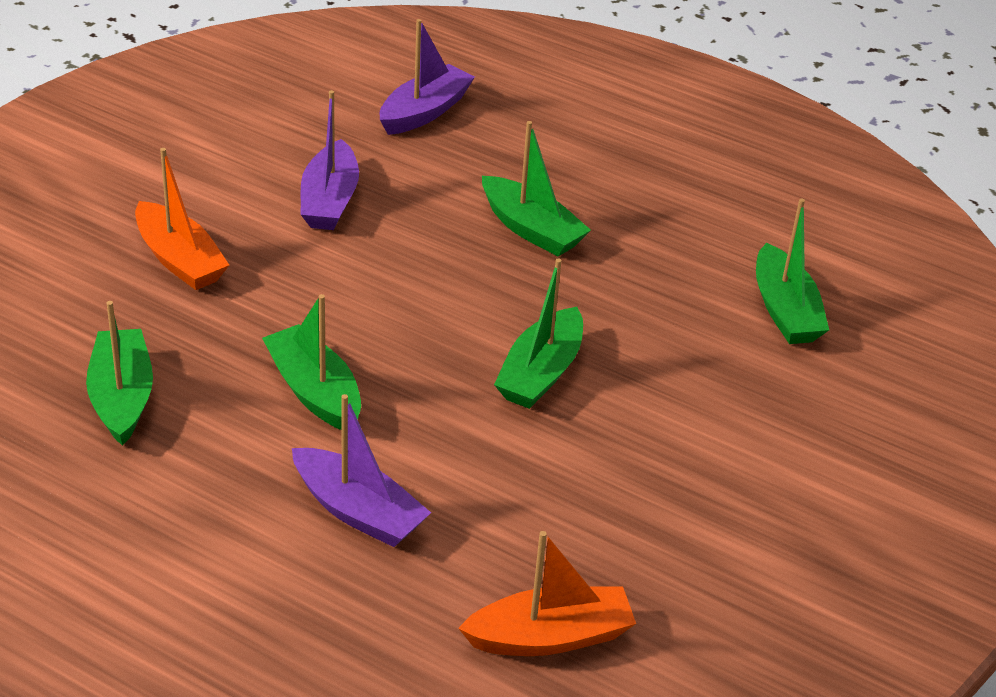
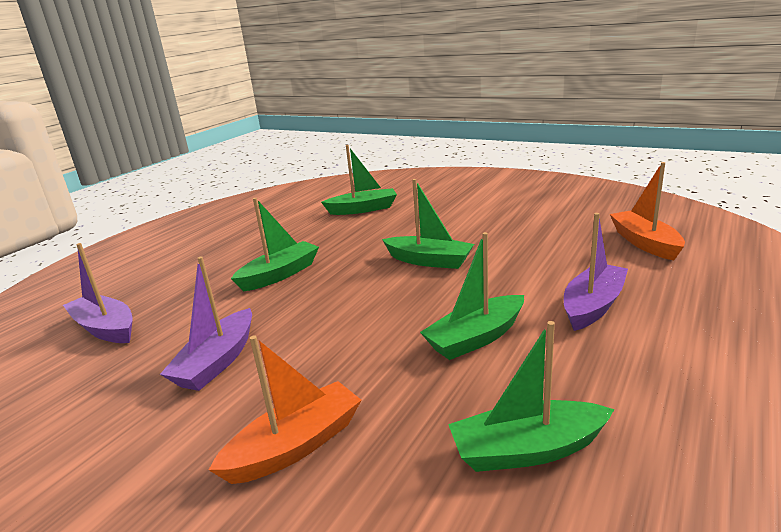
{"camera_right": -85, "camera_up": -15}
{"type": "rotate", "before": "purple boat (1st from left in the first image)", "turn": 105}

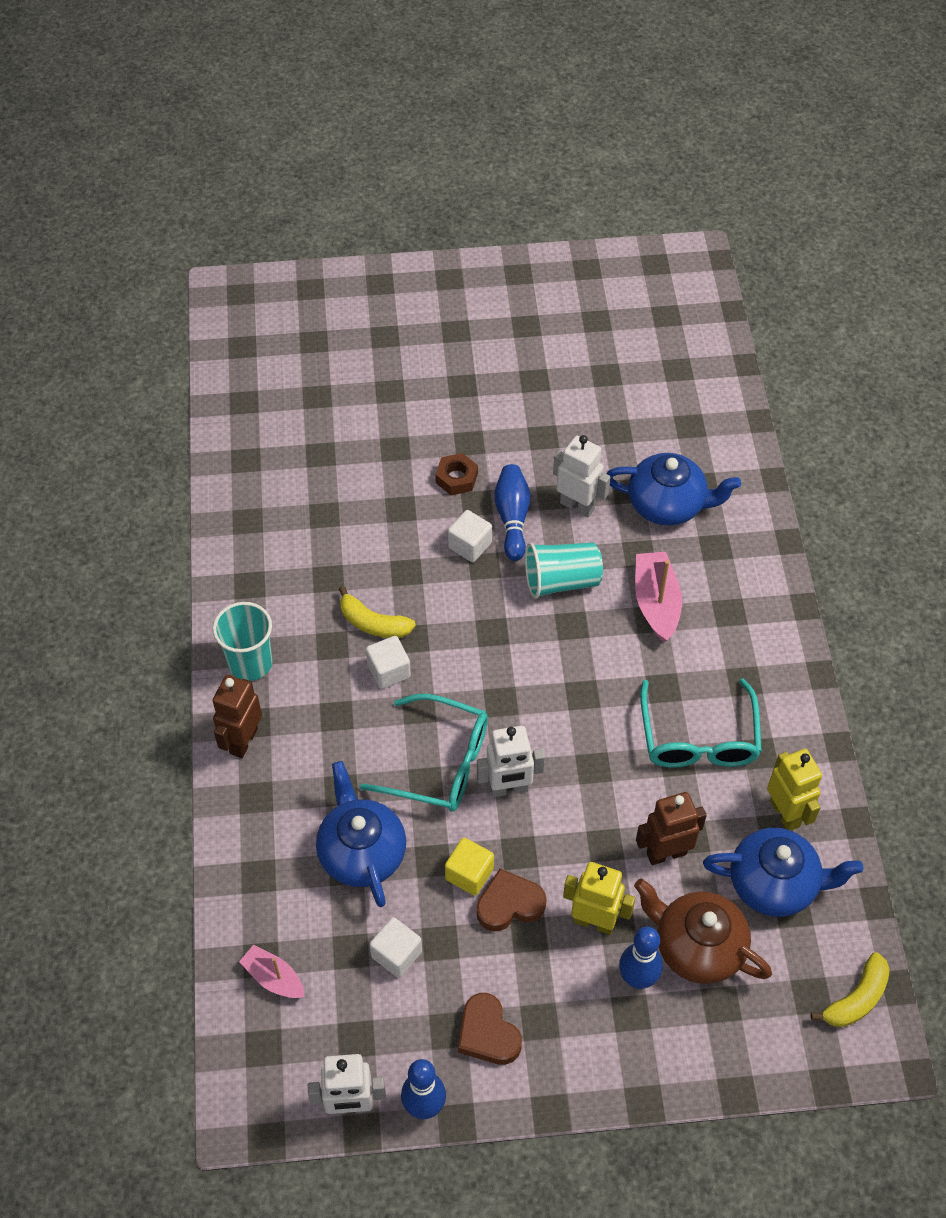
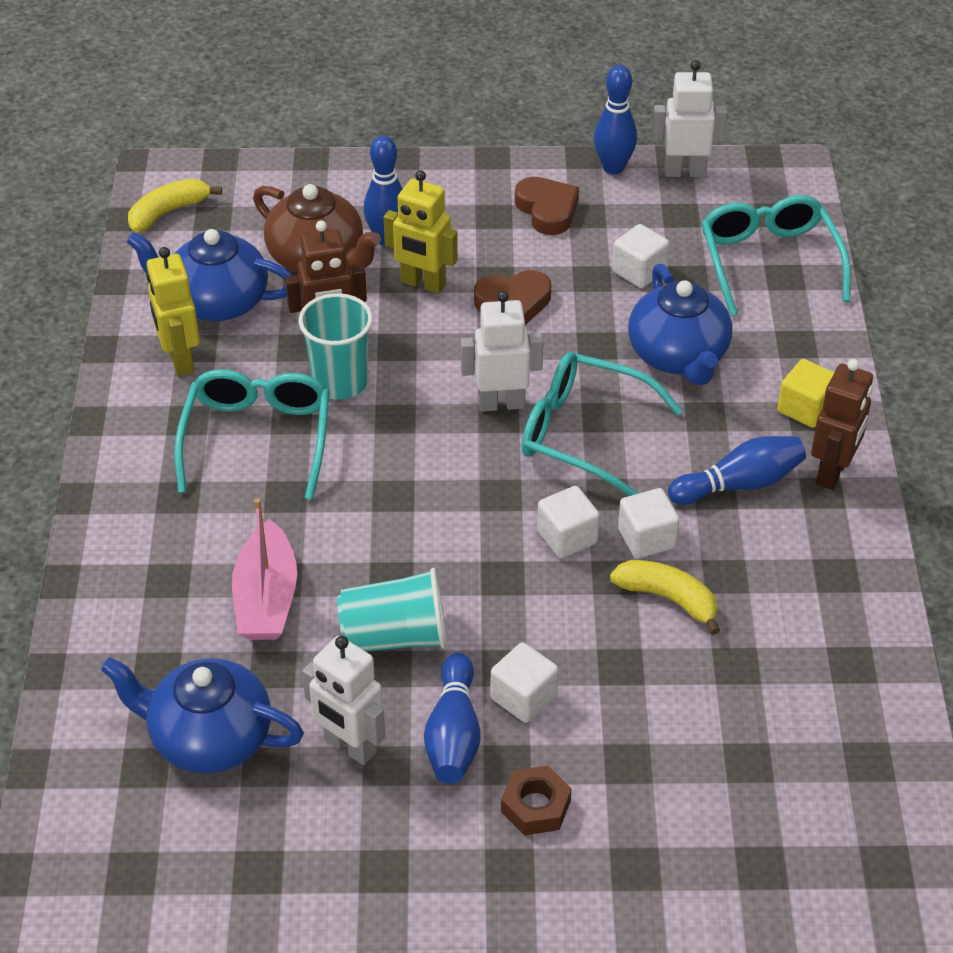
{"camera_right": -175, "camera_up": -10}
{"type": "move", "before": "turquoise cup (1st from left)"}
{"type": "insert", "after": "white cube (2nd from left)"}
{"type": "insert", "after": "blue bowling pin (4th from left)"}
{"type": "replace", "before": "pink boat (1st from left)", "after": "turquoise glasses (3rd from left)"}
{"type": "move", "before": "yellow cube"}

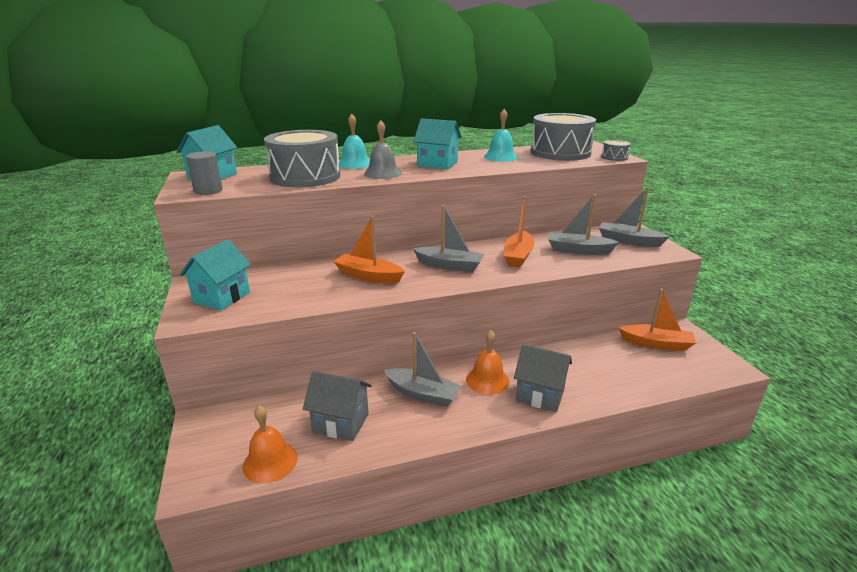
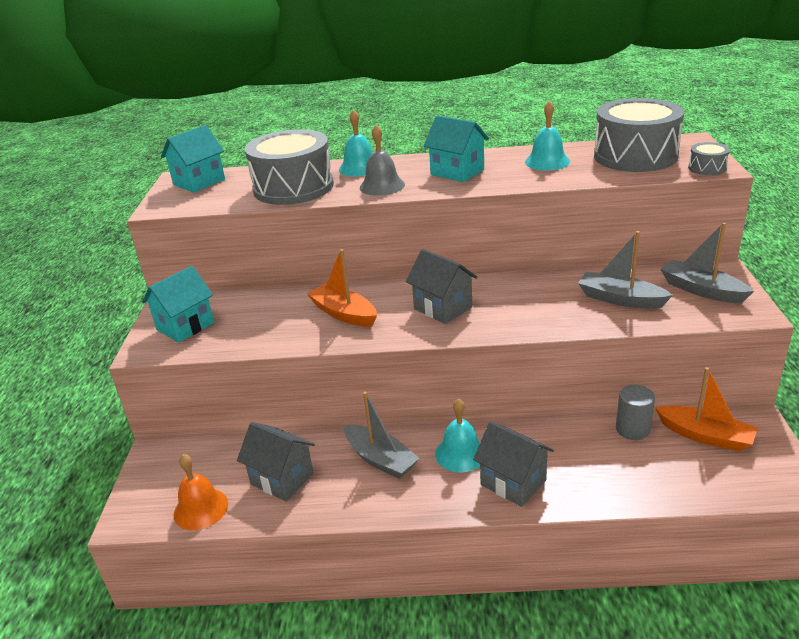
{"camera_right": 20, "camera_up": 5}
{"type": "replace", "before": "grey boat (2nd from left)", "after": "grey house (2nd from left)"}
{"type": "recolor", "before": "orange bell (2nd from left)", "after": "turquoise bell (2nd from left)"}
{"type": "move", "before": "grey cylinder"}
{"type": "delete", "before": "orange boat (2nd from left)"}

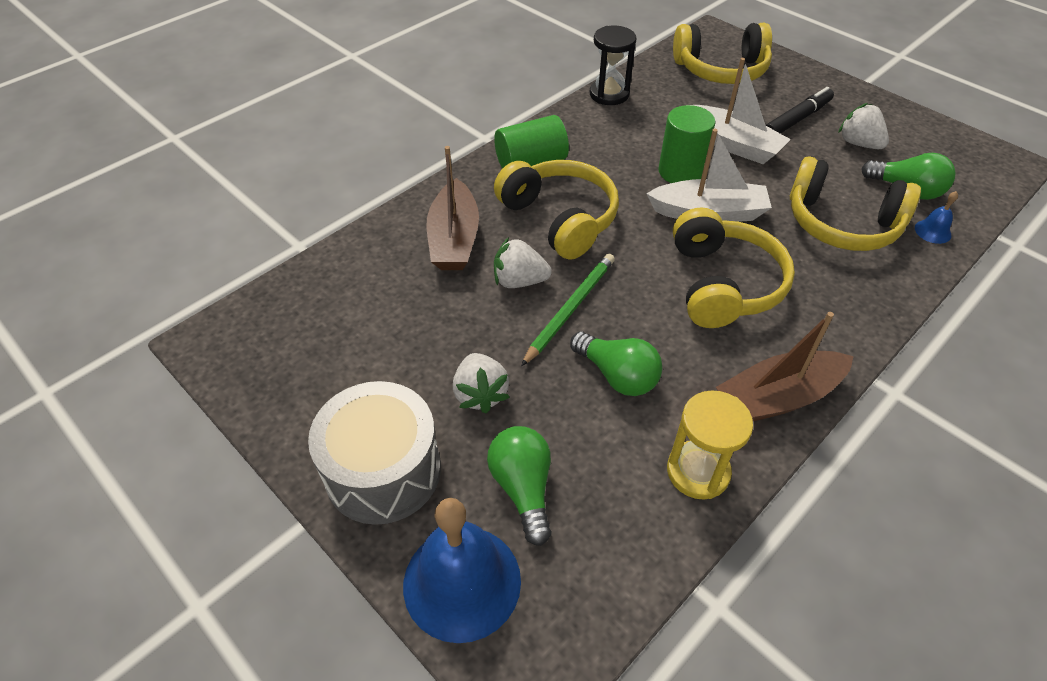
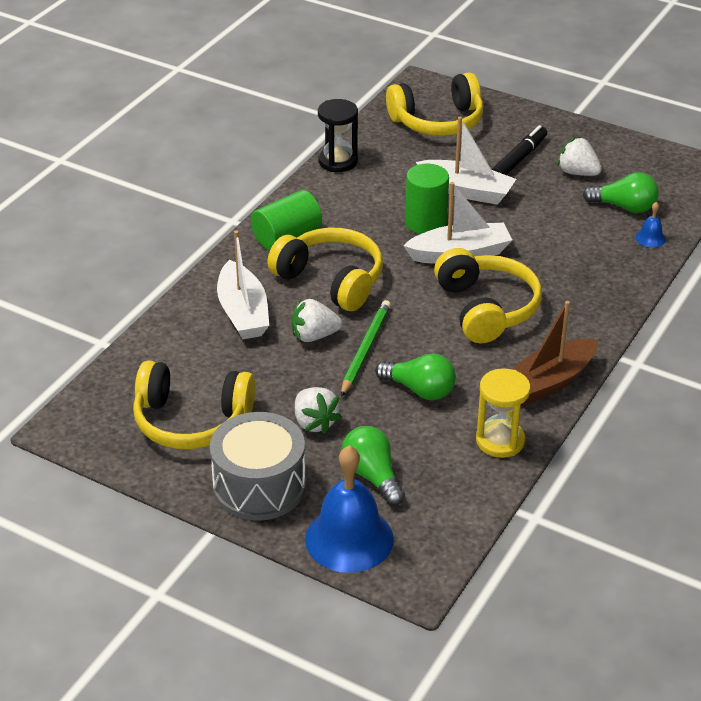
{"camera_right": -15, "camera_up": -10}
{"type": "move", "before": "yellow headphones (4th from left in the first image)", "after": "yellow headphones (1st from left)"}
{"type": "recolor", "before": "brown boat (1st from left)", "after": "white boat (1st from left)"}

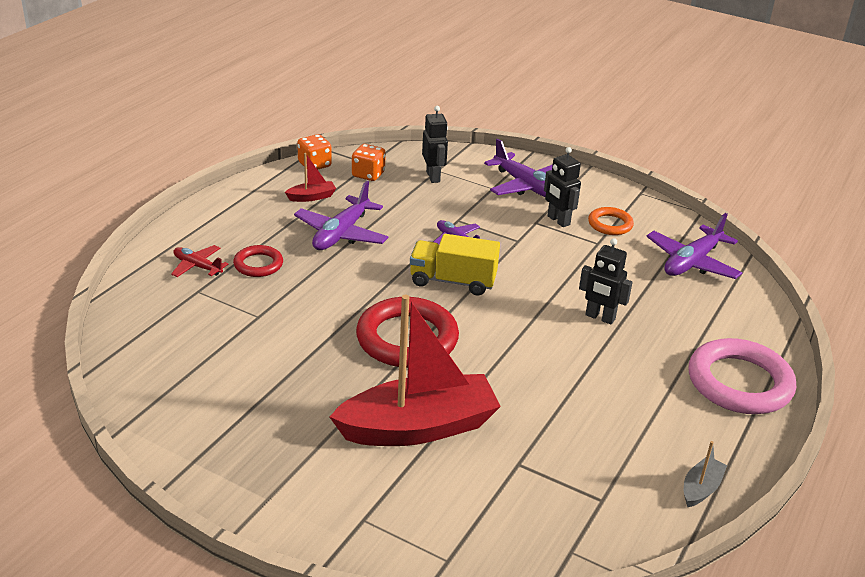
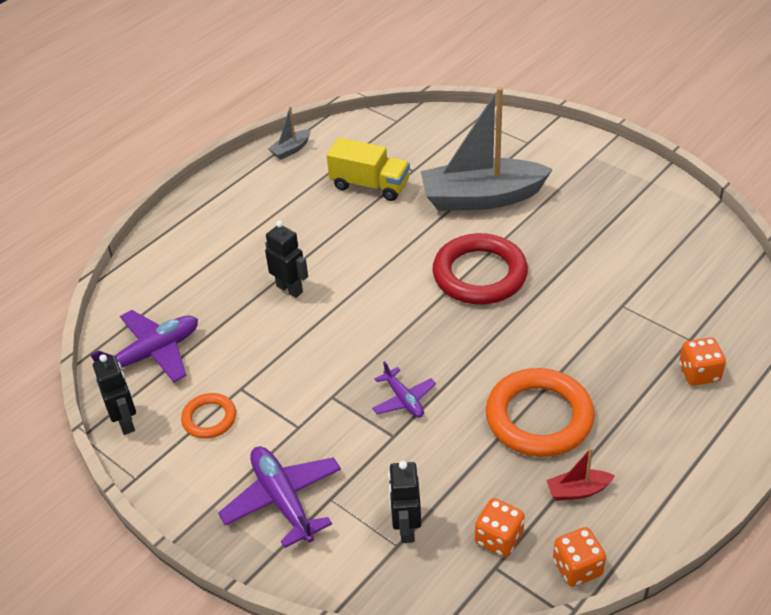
{"camera_right": -165, "camera_up": 10}
{"type": "move", "before": "black robot (2nd from left in the first image)", "after": "black robot (1st from left)"}
{"type": "move", "before": "yellow truck"}
{"type": "recolor", "before": "red boat (2nd from left)", "after": "grey boat (2nd from left)"}
{"type": "replace", "before": "purple plane (1st from left)", "after": "orange ring (2nd from left)"}
{"type": "replace", "before": "red plane", "after": "orange dice (3rd from left)"}
{"type": "delete", "before": "red ring (1st from left)"}
{"type": "delete", "before": "pink ring"}

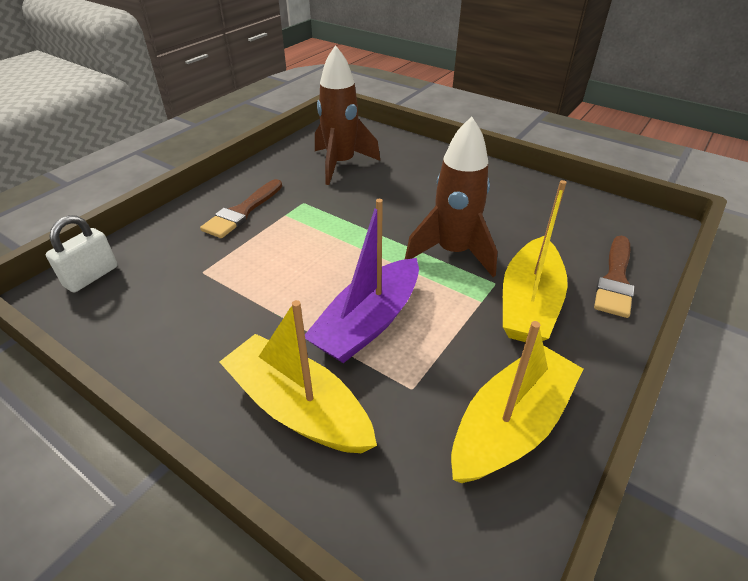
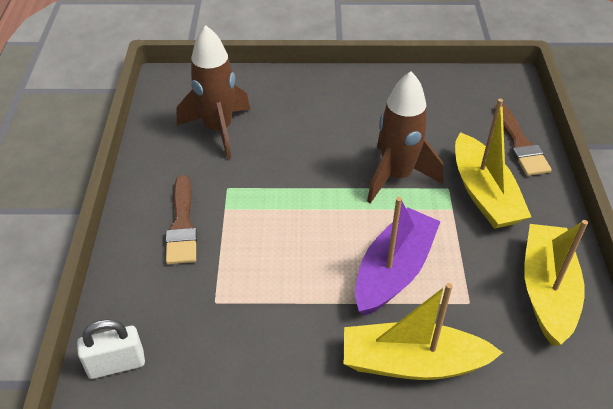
{"camera_right": -35, "camera_up": 5}
{"type": "rotate", "before": "white padlock", "turn": 75}
{"type": "rotate", "before": "purple boat", "turn": -150}

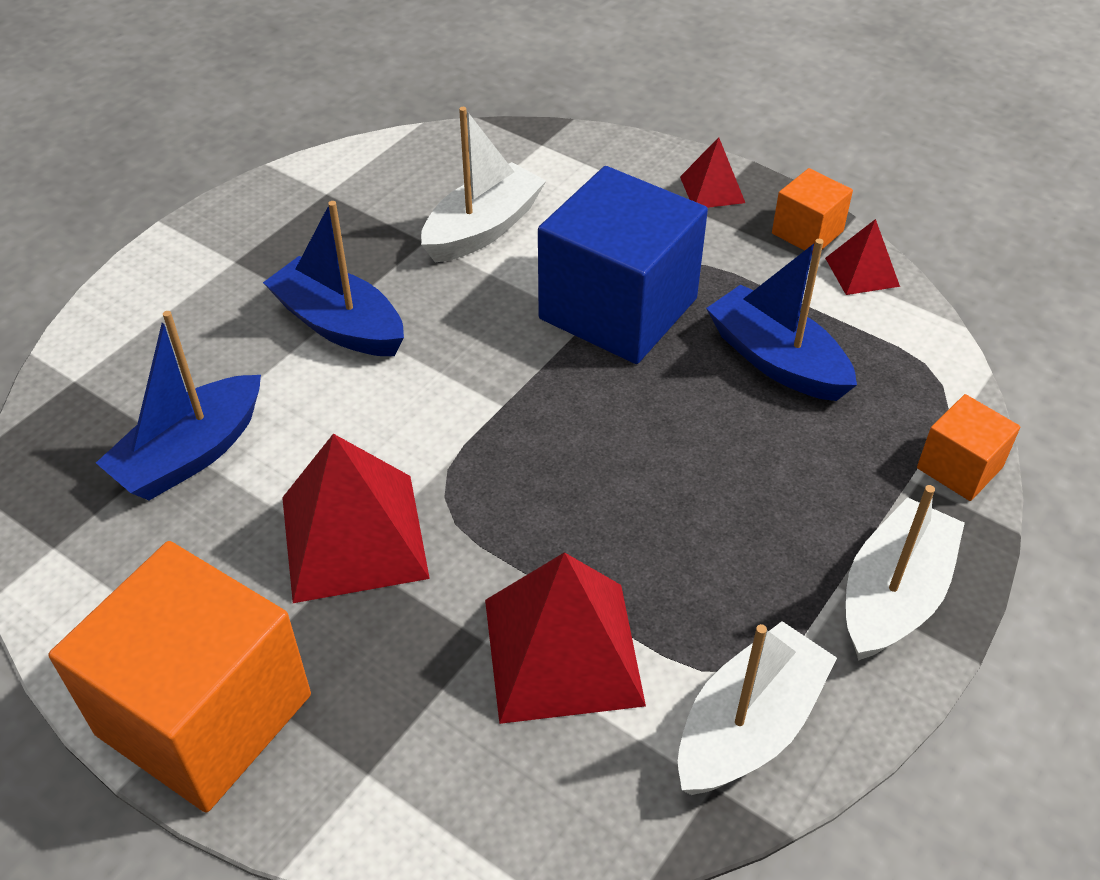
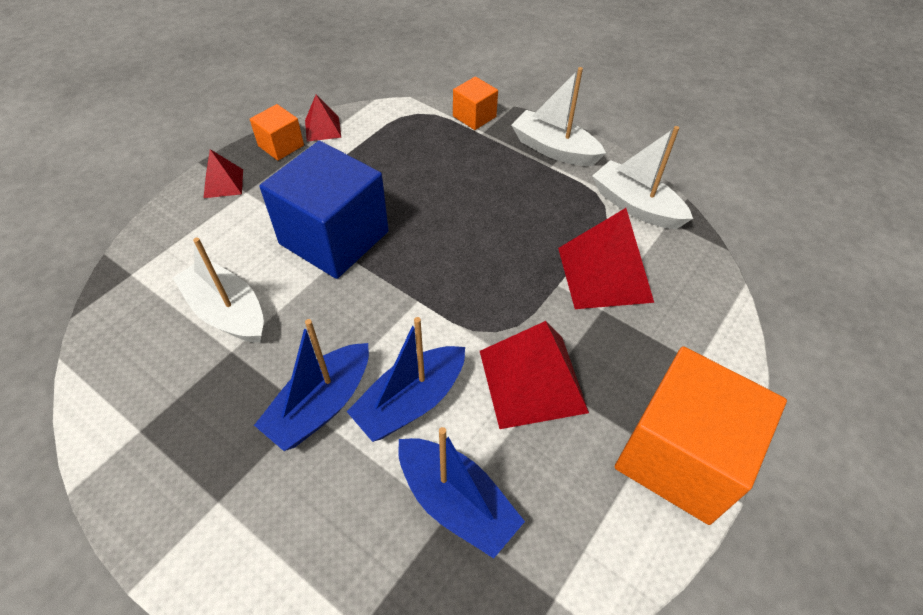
{"camera_right": -90, "camera_up": 5}
{"type": "move", "before": "blue boat (3rd from left in the first image)", "after": "blue boat (2nd from left)"}

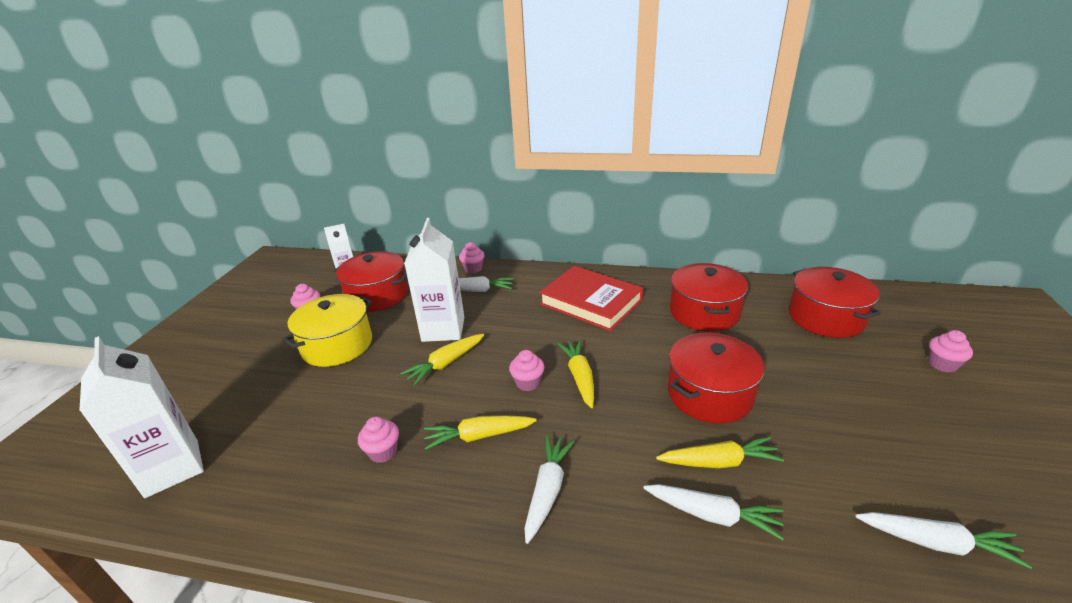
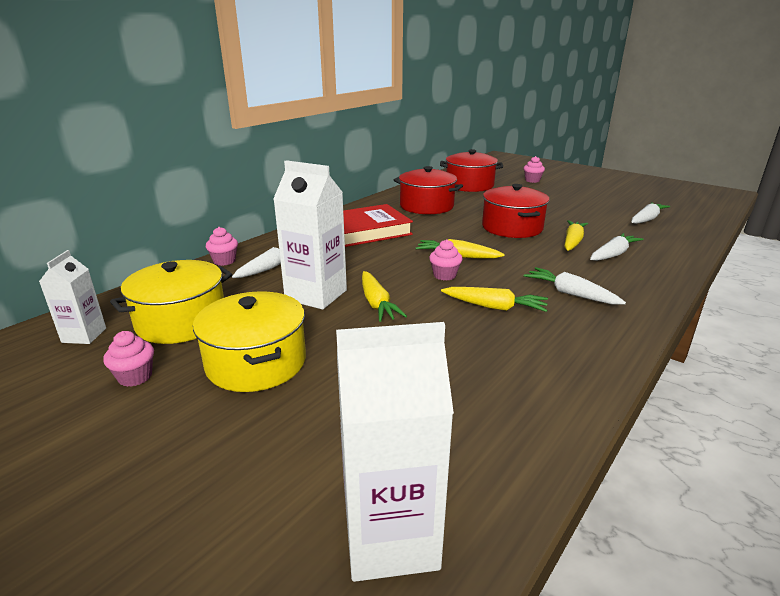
{"camera_right": -65, "camera_up": -5}
{"type": "recolor", "before": "red pot (1st from left)", "after": "yellow pot (1st from left)"}
{"type": "rotate", "before": "yellow carrot (2nd from left in the first image)", "turn": -90}
{"type": "delete", "before": "pink cupcake (2nd from left)"}

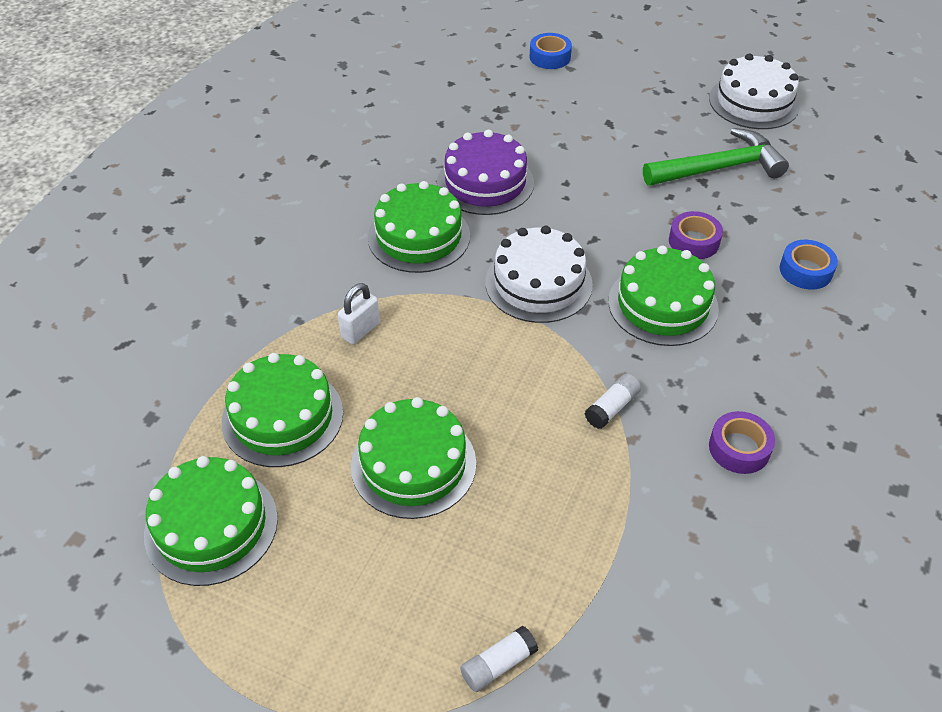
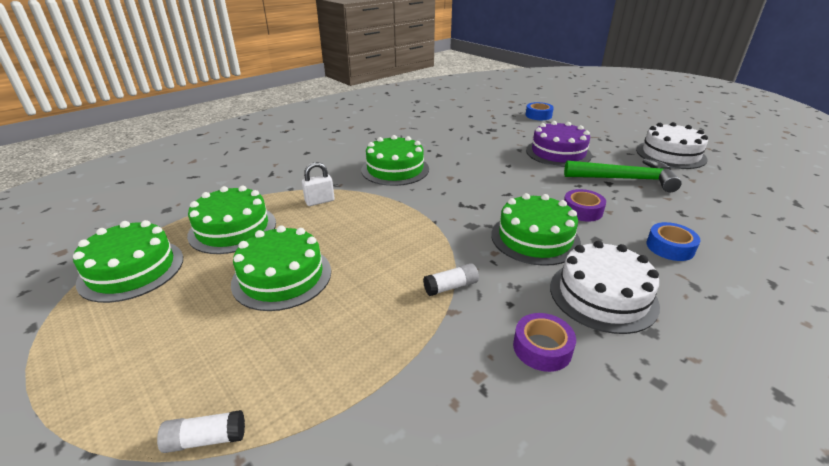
{"camera_right": 25, "camera_up": -15}
{"type": "move", "before": "purple cake"}
{"type": "move", "before": "white cake (1st from left)"}

